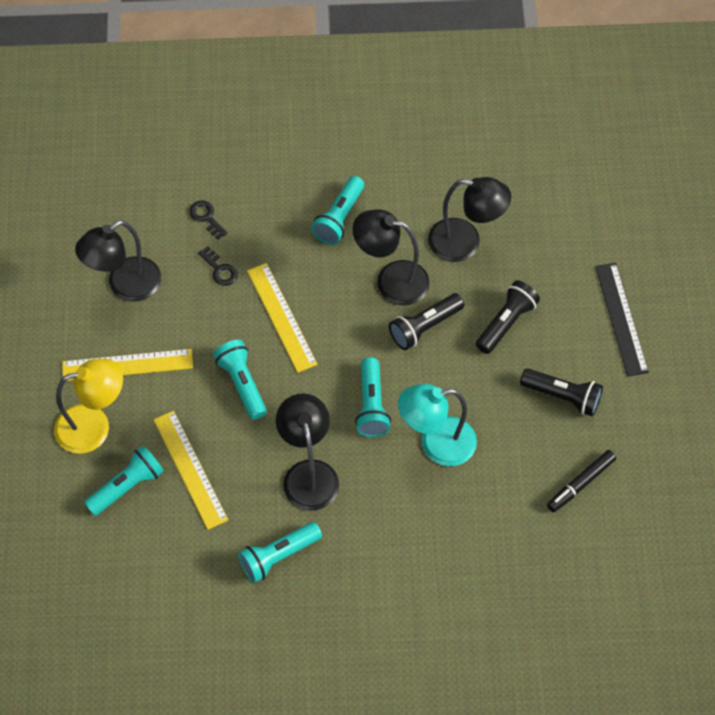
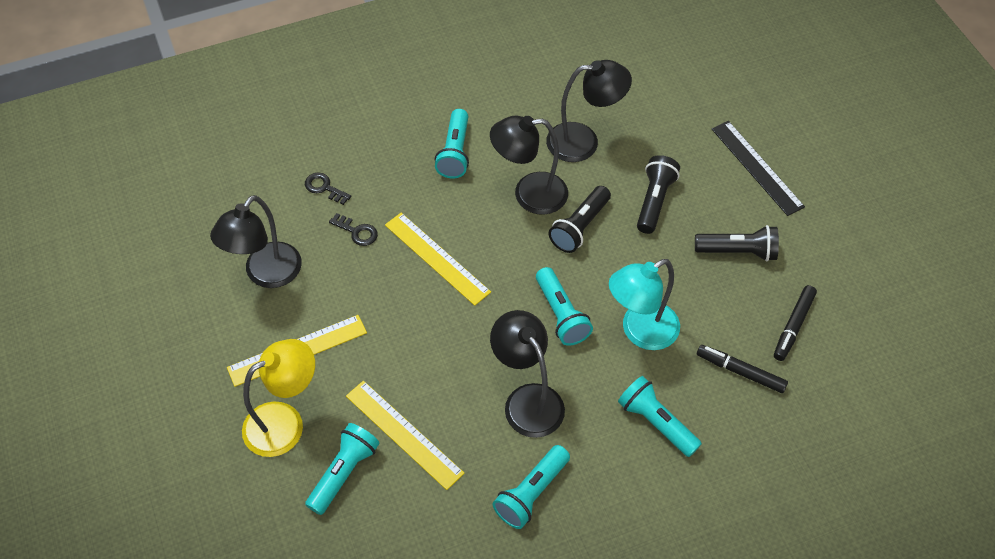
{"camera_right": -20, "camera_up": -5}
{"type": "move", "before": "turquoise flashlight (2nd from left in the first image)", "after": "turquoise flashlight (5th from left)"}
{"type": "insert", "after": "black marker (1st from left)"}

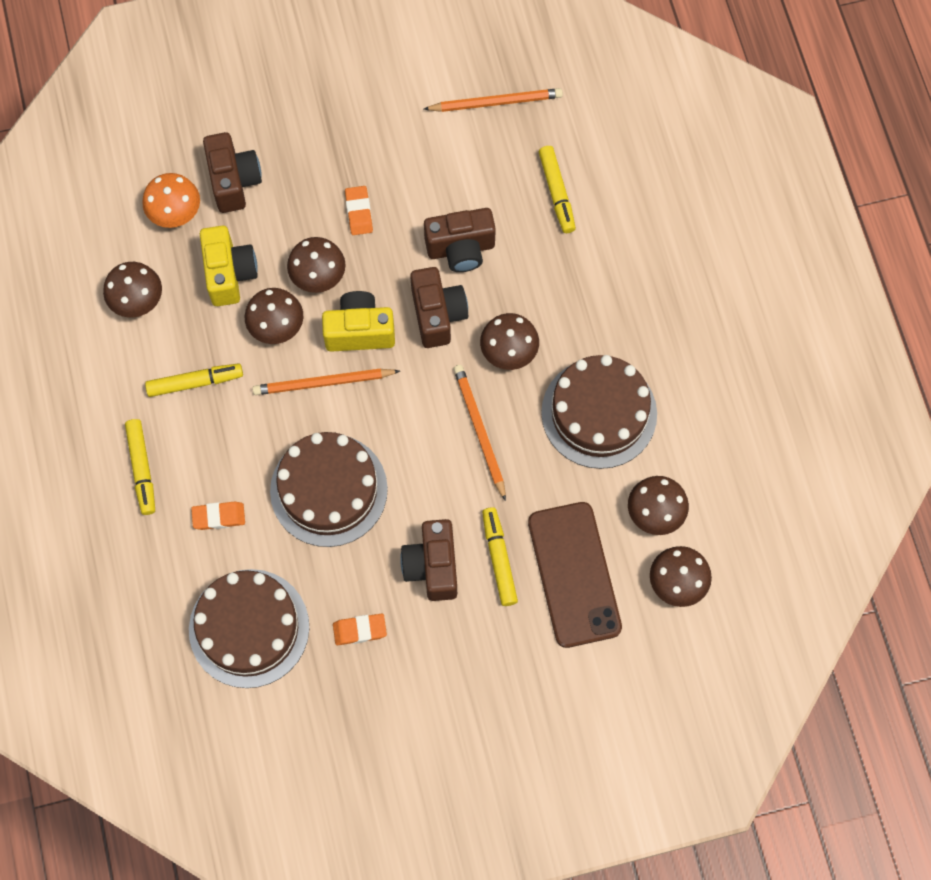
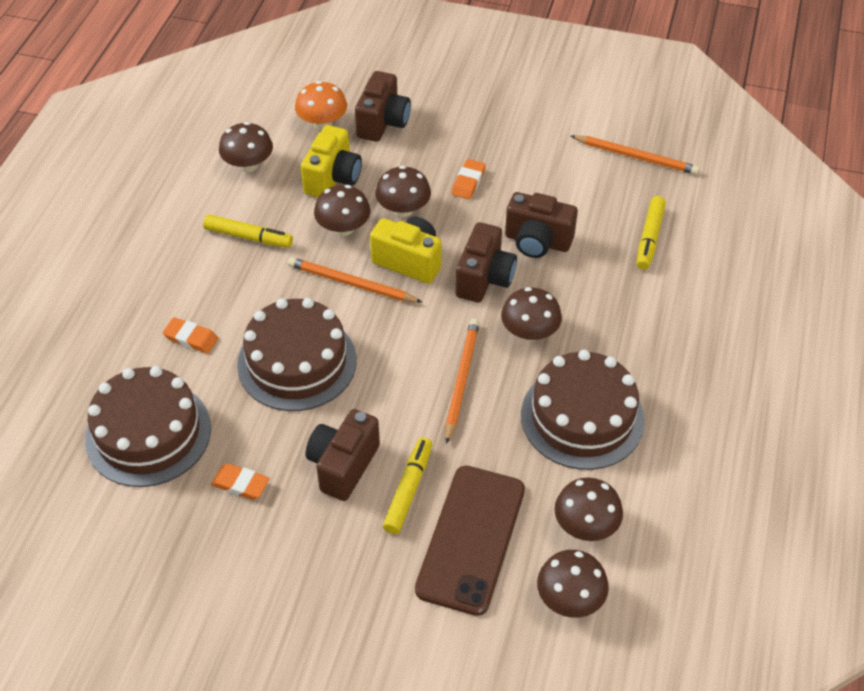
{"camera_right": 30, "camera_up": -20}
{"type": "delete", "before": "yellow marker (1st from left)"}

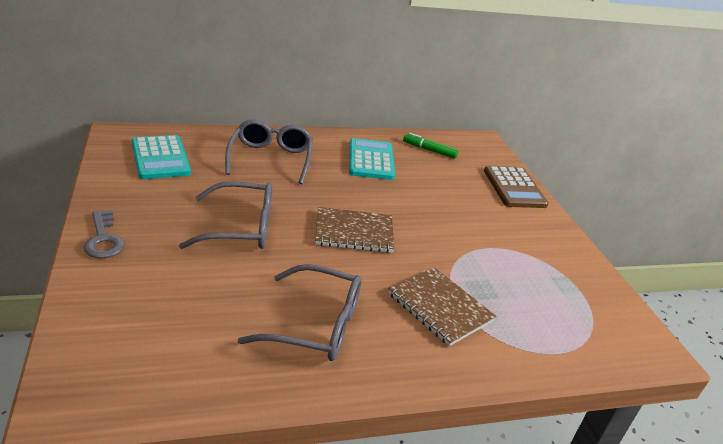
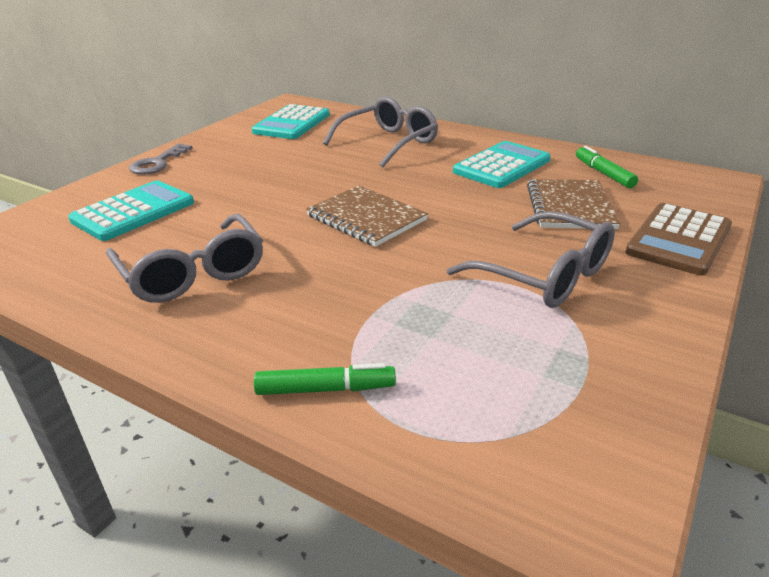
{"camera_right": 50, "camera_up": 0}
{"type": "insert", "after": "turquoise calculator (1st from left)"}
{"type": "insert", "after": "green marker (1st from left)"}
{"type": "move", "before": "grey glasses (1st from left in the first image)", "after": "grey glasses (3rd from left)"}
{"type": "move", "before": "brown notebook (2nd from left)"}

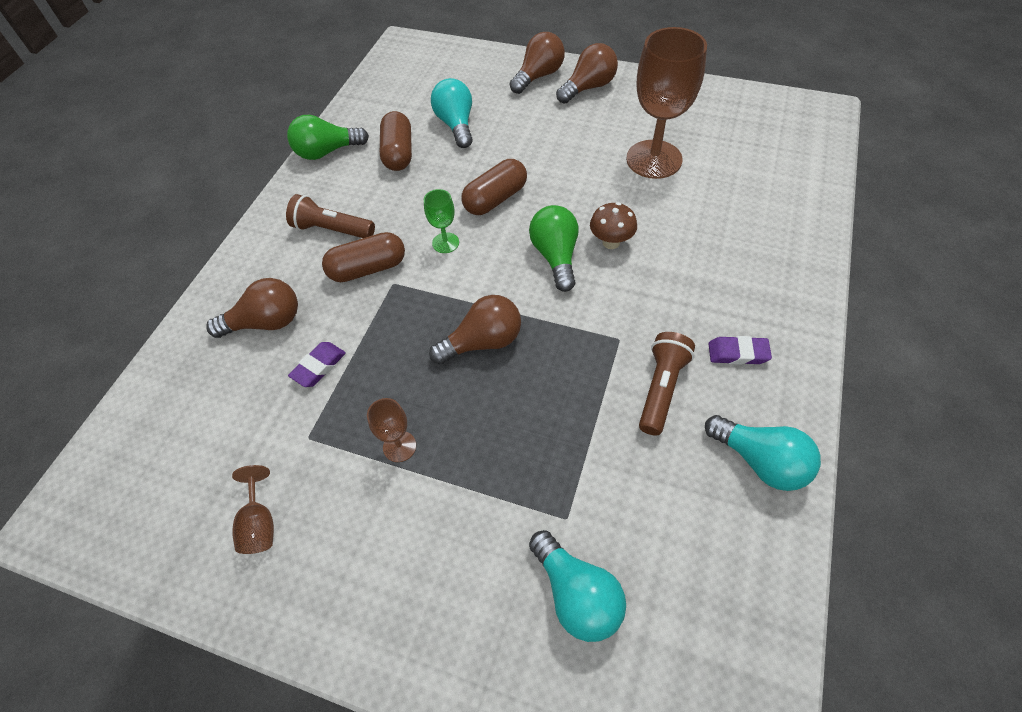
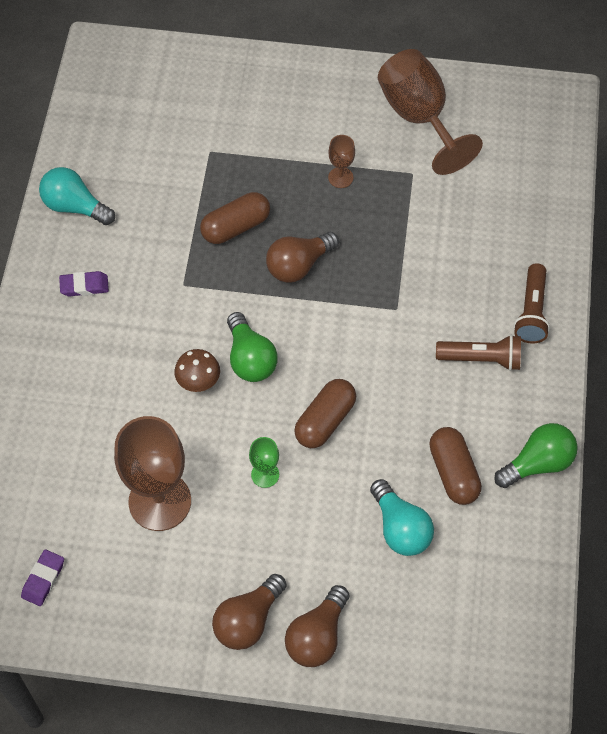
{"camera_right": 165, "camera_up": 5}
{"type": "move", "before": "purple eraser (1st from left)"}
{"type": "move", "before": "brown capsule (1st from left)"}
{"type": "move", "before": "green goblet"}
{"type": "resize", "before": "brown goblet (1st from left in the first image)", "scale": 2.2}
{"type": "move", "before": "brown flashlight (2nd from left)"}
{"type": "delete", "before": "brown light bulb (1st from left)"}
{"type": "delete", "before": "turquoise light bulb (2nd from left)"}

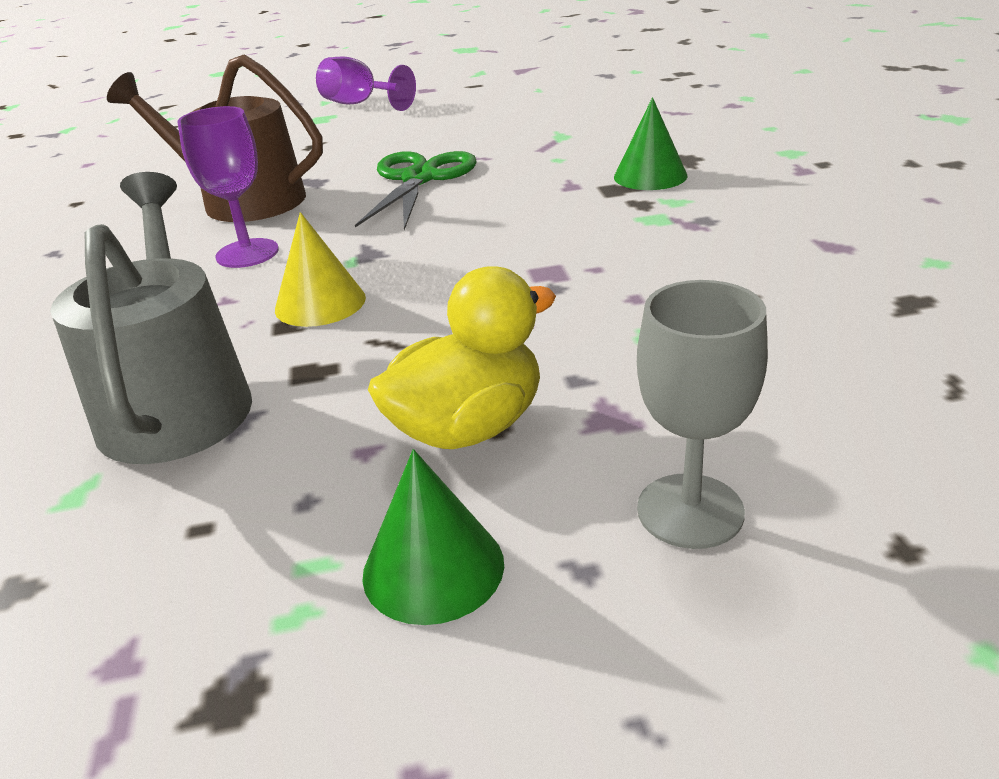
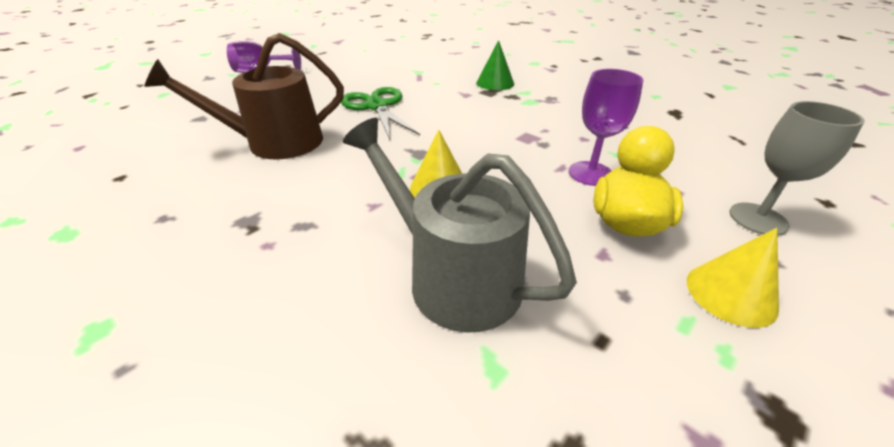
{"camera_right": -40, "camera_up": 5}
{"type": "move", "before": "purple goblet (1st from left in the first image)", "after": "purple goblet (2nd from left)"}
{"type": "recolor", "before": "green cone (1st from left)", "after": "yellow cone (2nd from left)"}

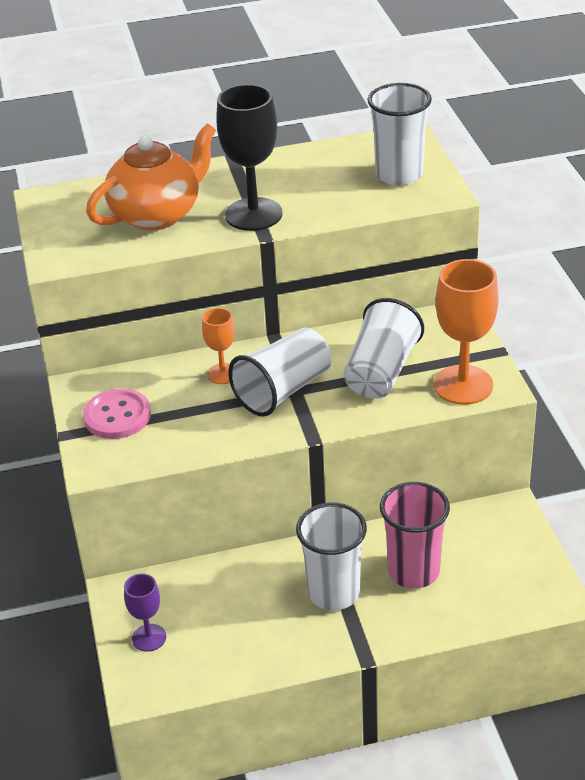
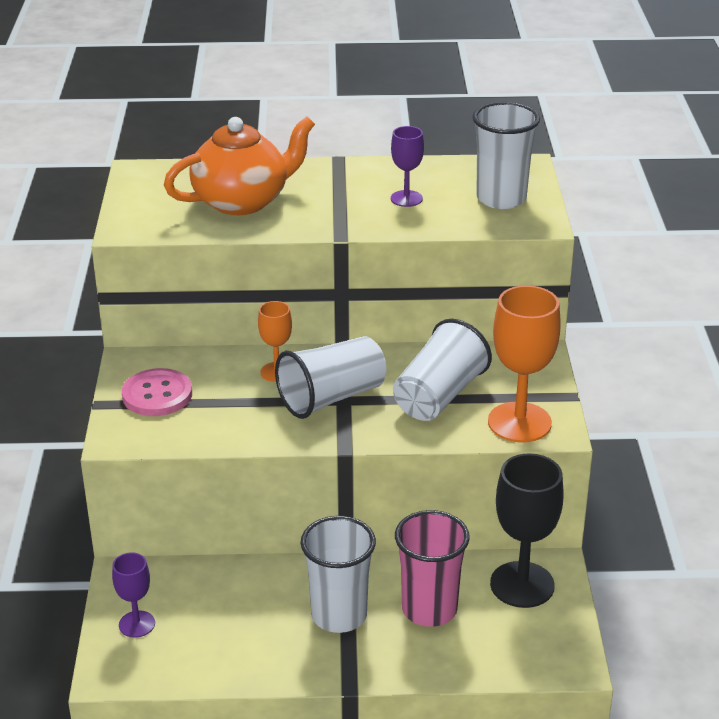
{"camera_right": 10, "camera_up": -5}
{"type": "insert", "after": "purple goblet (2nd from left)"}
{"type": "move", "before": "black goblet"}

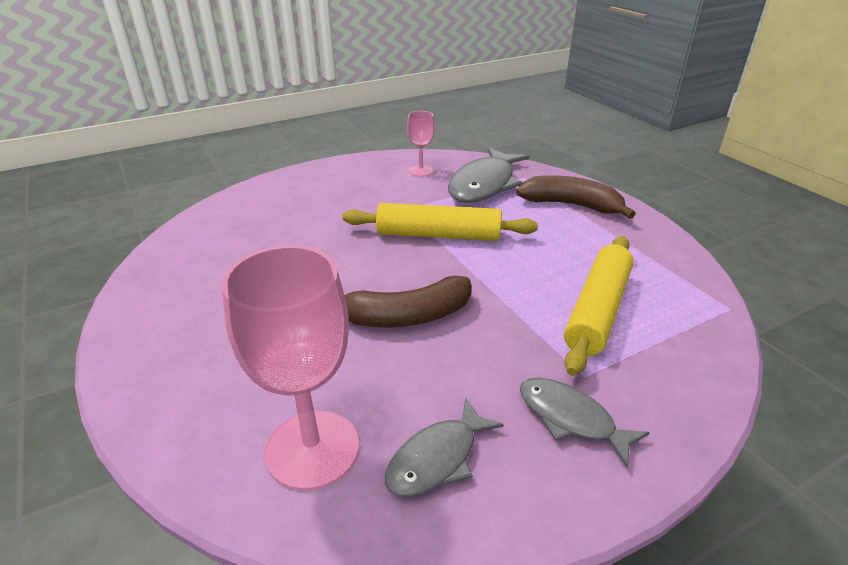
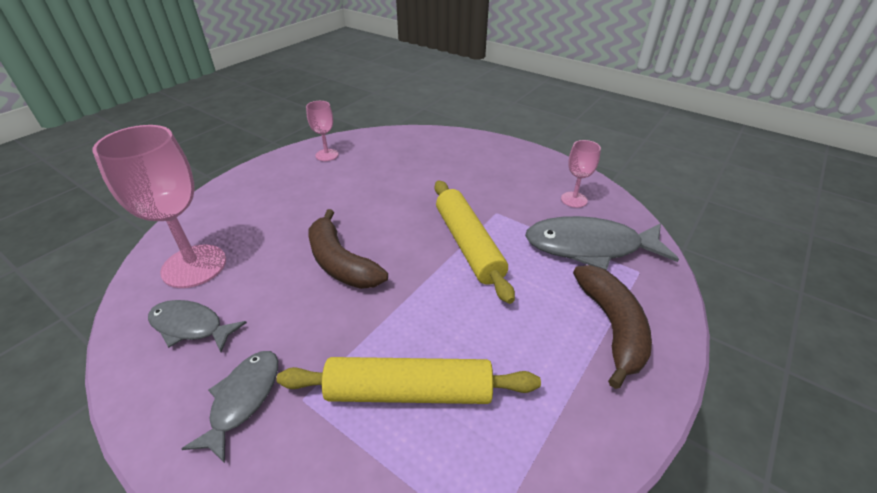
{"camera_right": 65, "camera_up": 5}
{"type": "insert", "after": "pink goblet (2nd from left)"}

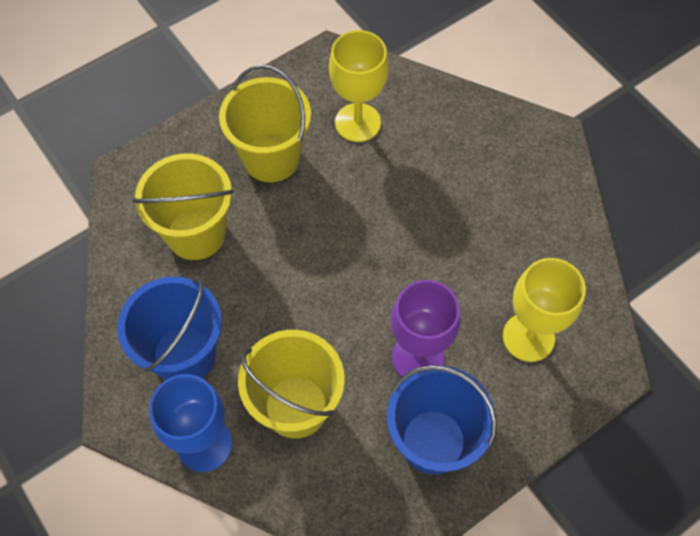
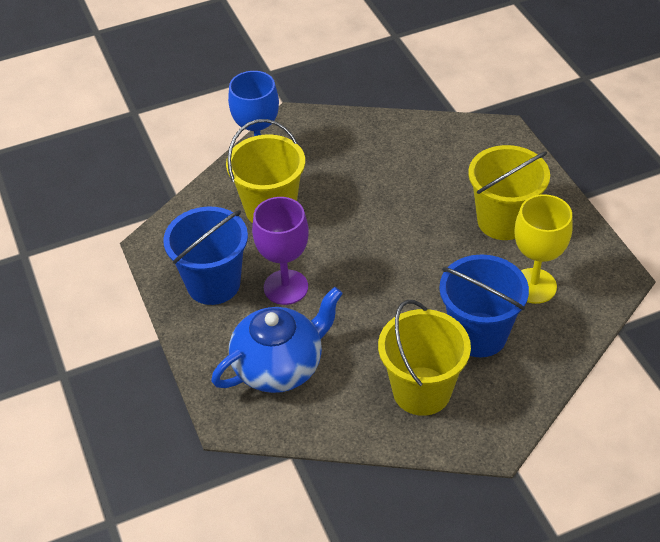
{"camera_right": 105, "camera_up": -15}
{"type": "replace", "before": "yellow goblet (2nd from left)", "after": "blue teapot"}
{"type": "move", "before": "yellow bucket (1st from left in the first image)", "after": "yellow bucket (2nd from left)"}
{"type": "move", "before": "blue bucket (1st from left in the first image)", "after": "blue bucket (2nd from left)"}

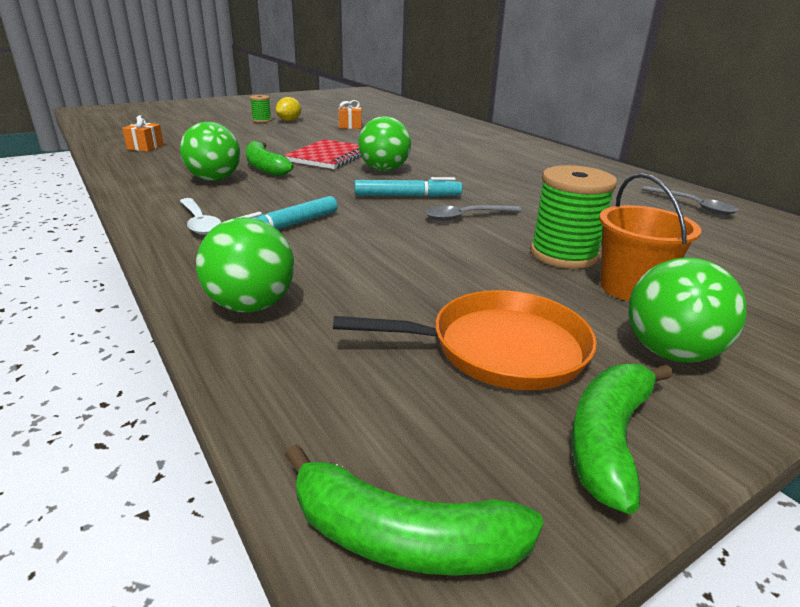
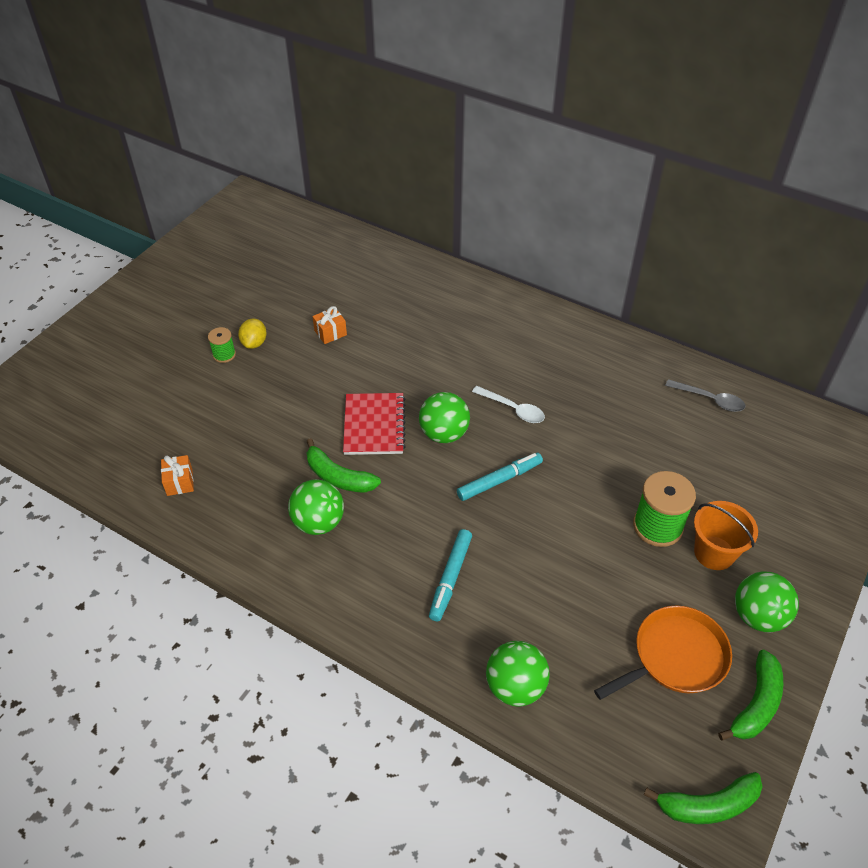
{"camera_right": -25, "camera_up": 20}
{"type": "move", "before": "white spoon"}
{"type": "rotate", "before": "green banana (3rd from left)", "turn": -150}
{"type": "delete", "before": "grey spoon (1st from left)"}

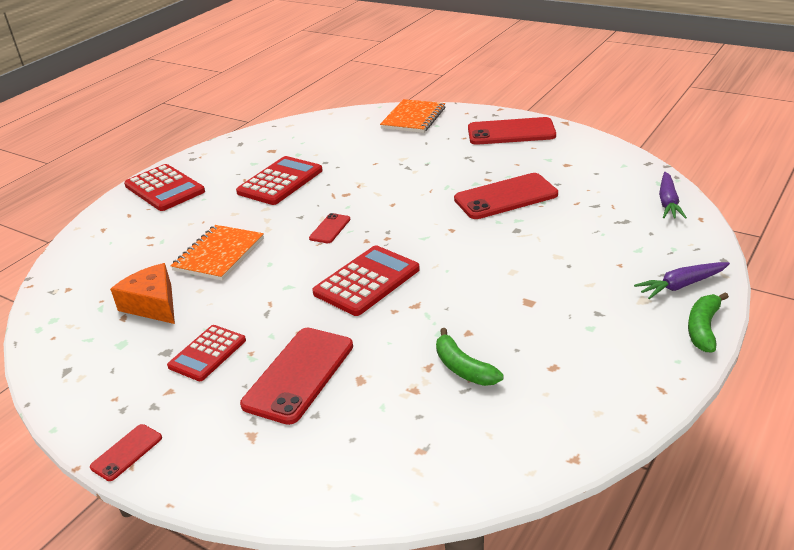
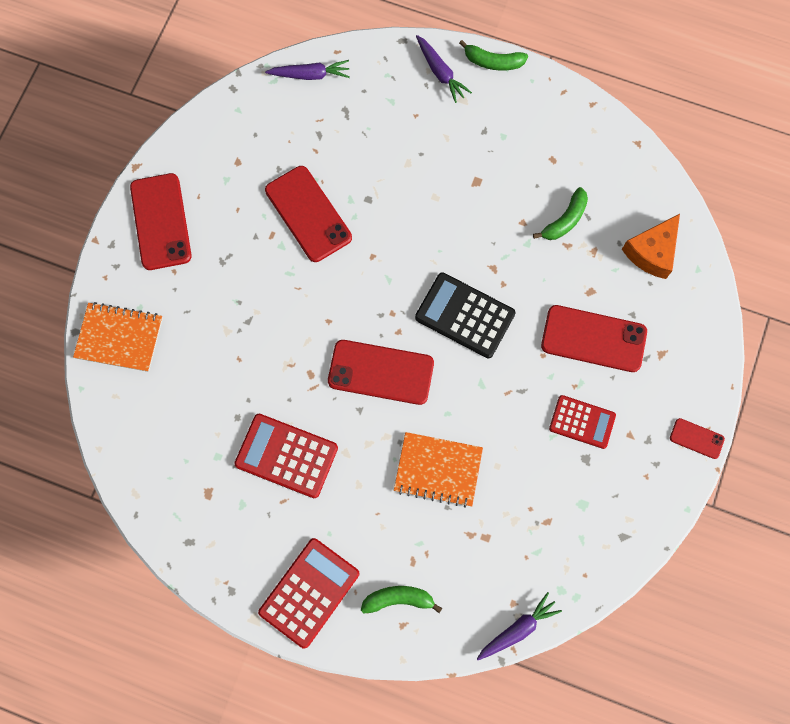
{"camera_right": -105, "camera_up": 40}
{"type": "resize", "before": "red phone (3rd from left)", "scale": 2.02}
{"type": "insert", "after": "green banana (1st from left)"}
{"type": "recolor", "before": "red calculator (4th from left)", "after": "black calculator"}
{"type": "insert", "after": "purple carrot (3rd from left)"}
{"type": "move", "before": "orange cheese"}

